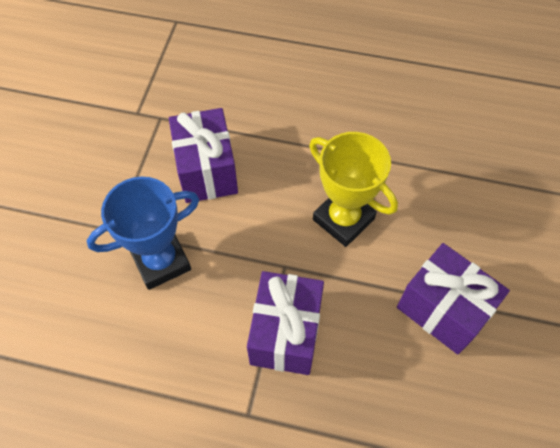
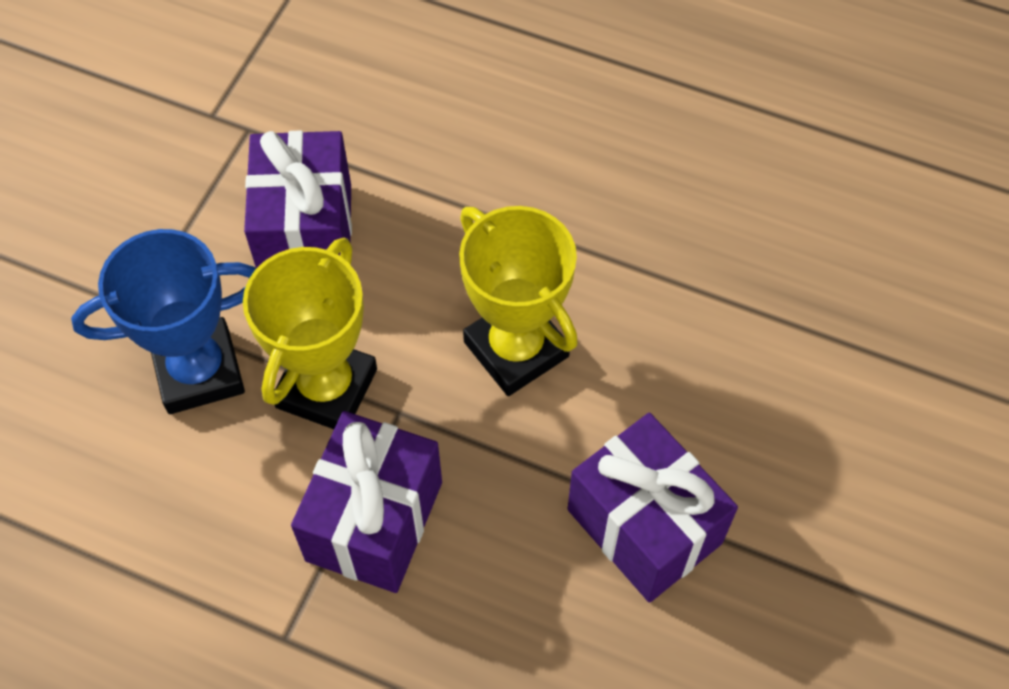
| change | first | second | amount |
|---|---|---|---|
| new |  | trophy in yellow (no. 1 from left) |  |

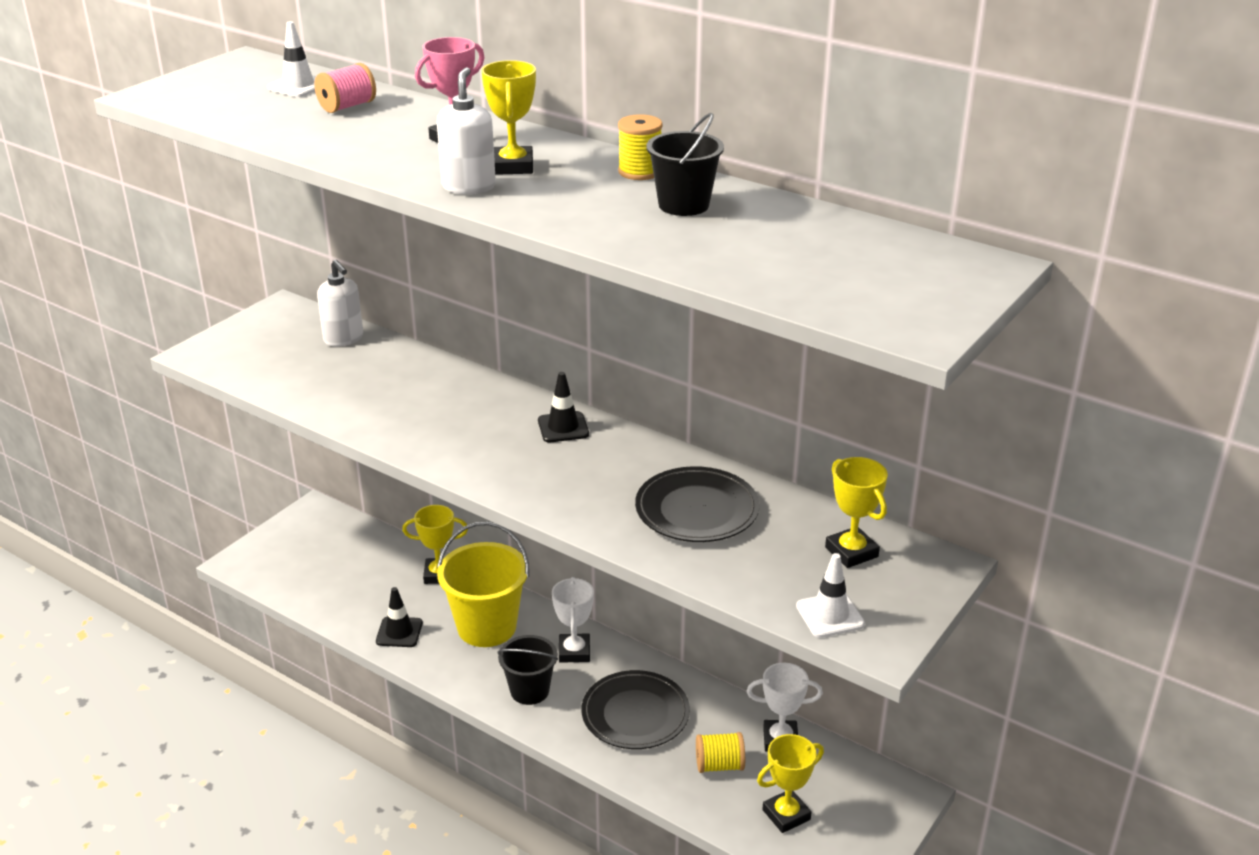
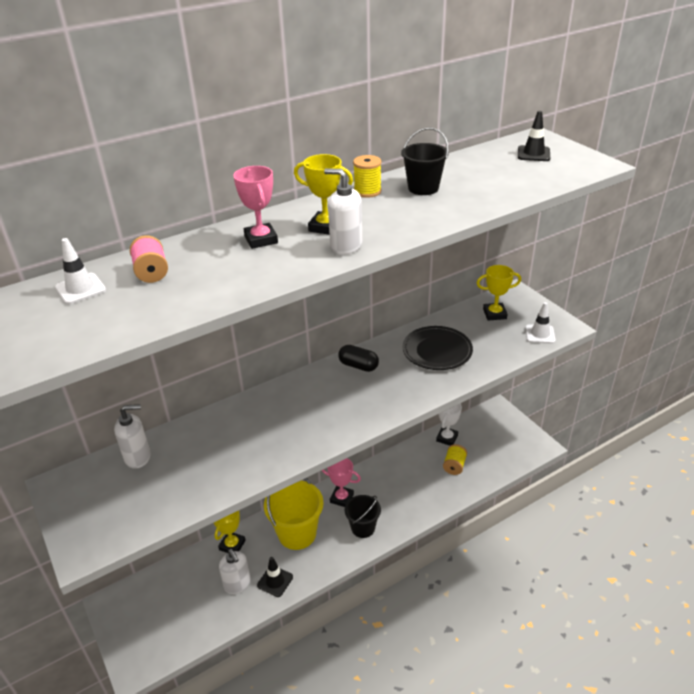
| change | first | second | amount |
|---|---|---|---|
| shifted | traffic cone in black (no. 2 from left) |  |  |
| repainted | trophy in white (no. 1 from left) | trophy in pink (no. 2 from left) |  |
| gone | plate in black (no. 1 from left) |  |  |
| gone | trophy in yellow (no. 3 from left) |  |  |
| new |  | capsule in black |  |
| new |  | soap dispenser in white (no. 2 from left) |  |

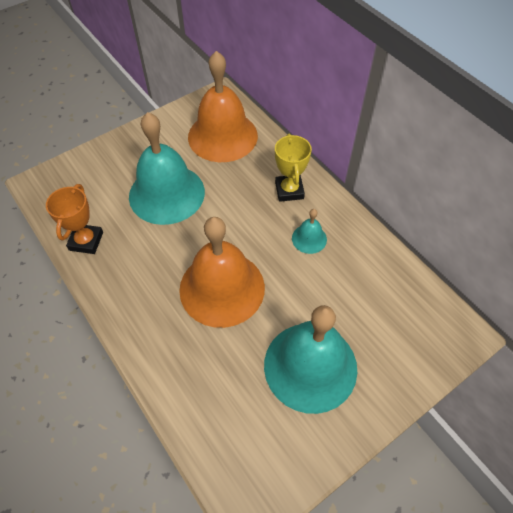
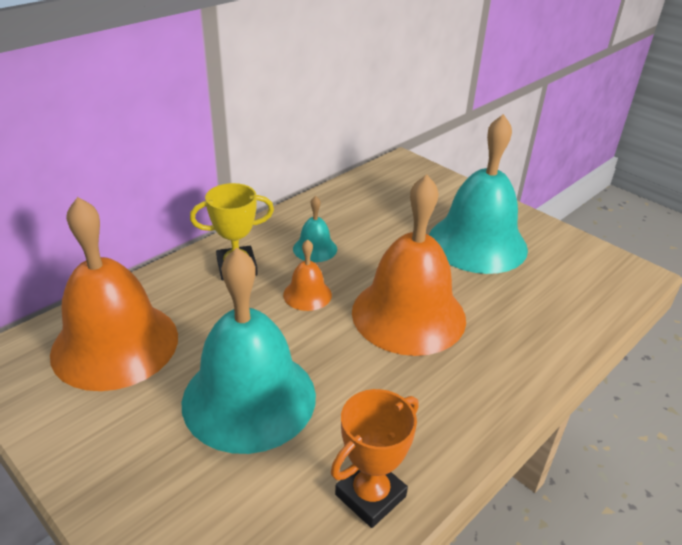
| change | first | second | amount |
|---|---|---|---|
| rotated | trophy in orange |  | 45 degrees counterclockwise |
| new |  | bell in orange (no. 2 from left) |  |

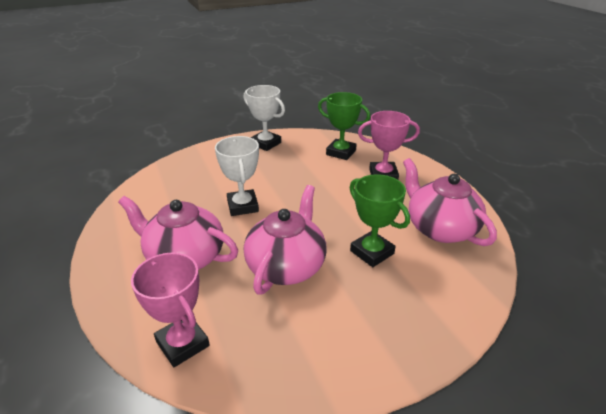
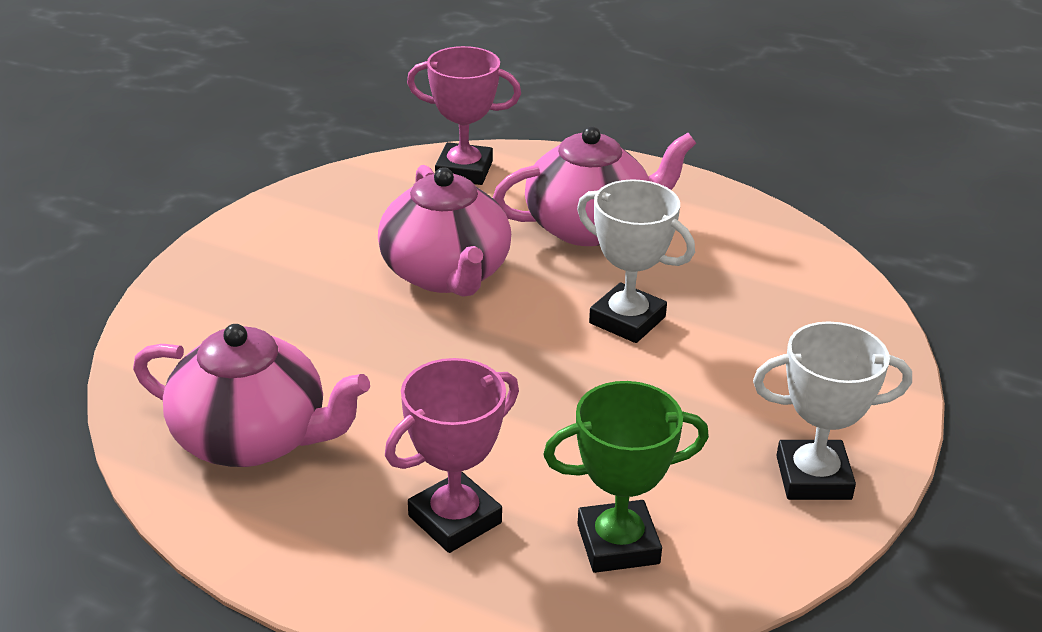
| change | first | second | amount |
|---|---|---|---|
| gone | trophy in green (no. 2 from left) |  |  |

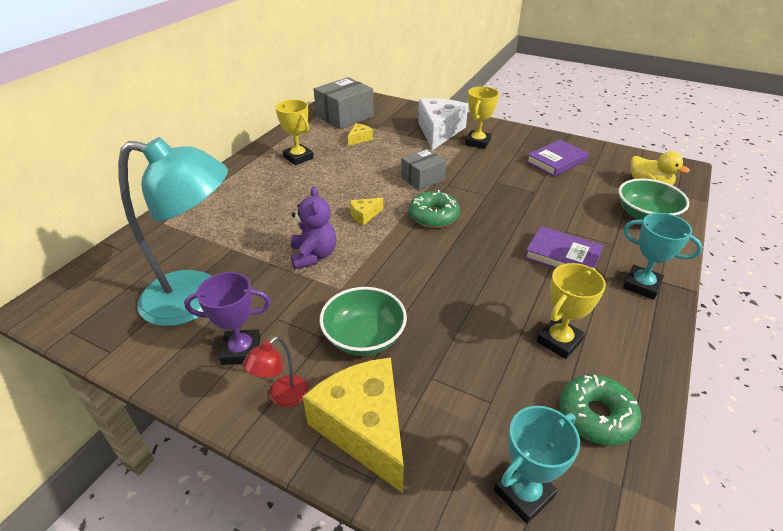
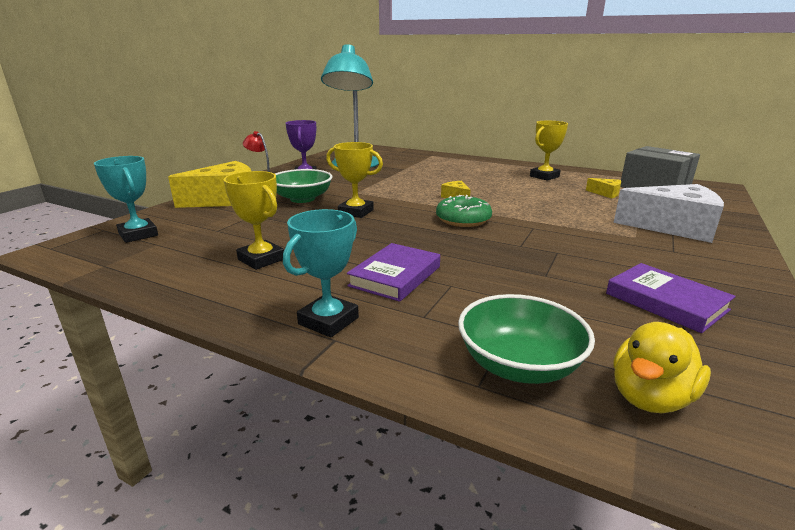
| change | first | second | amount |
|---|---|---|---|
| shifted | trophy in yellow (no. 2 from left) |  |  |
| gone | box in grey (no. 2 from left) |  |  |
| gone | teddy bear in purple |  |  |
| gone | donut in green (no. 2 from left) |  |  |

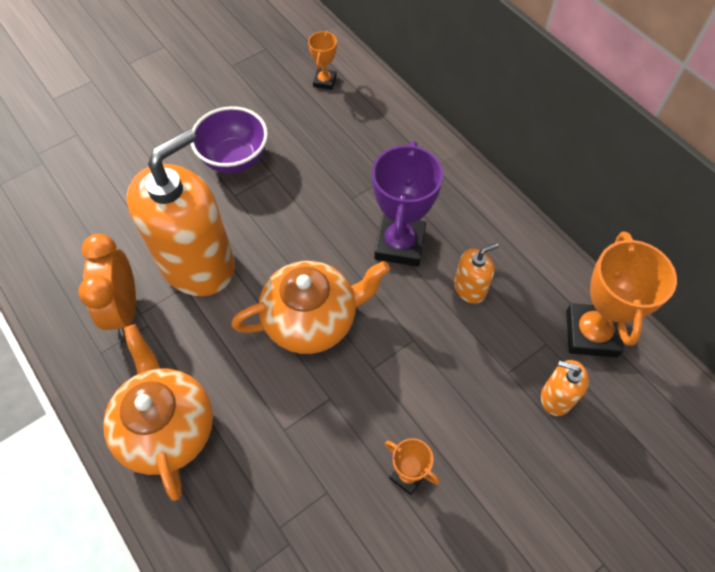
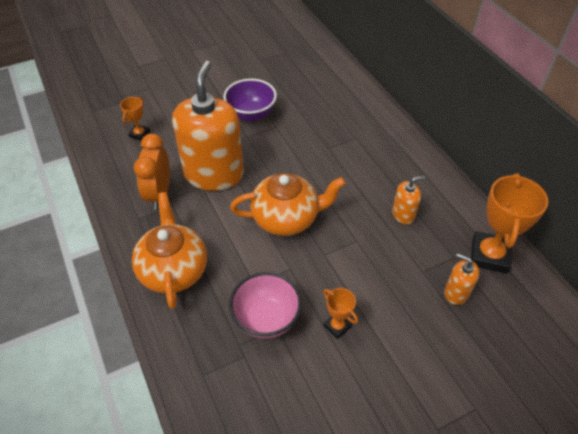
| change | first | second | amount |
|---|---|---|---|
| shifted | trophy in orange (no. 1 from left) |  |  |
| rotated | soap dispenser in orange (no. 1 from left) |  | 45 degrees counterclockwise |
| gone | trophy in purple |  |  |
| new |  | bowl in pink |  |

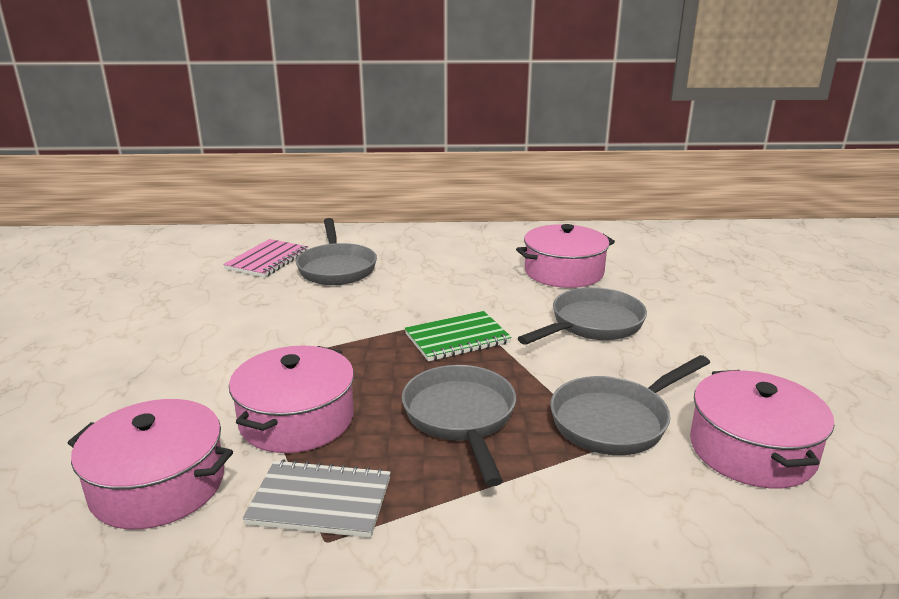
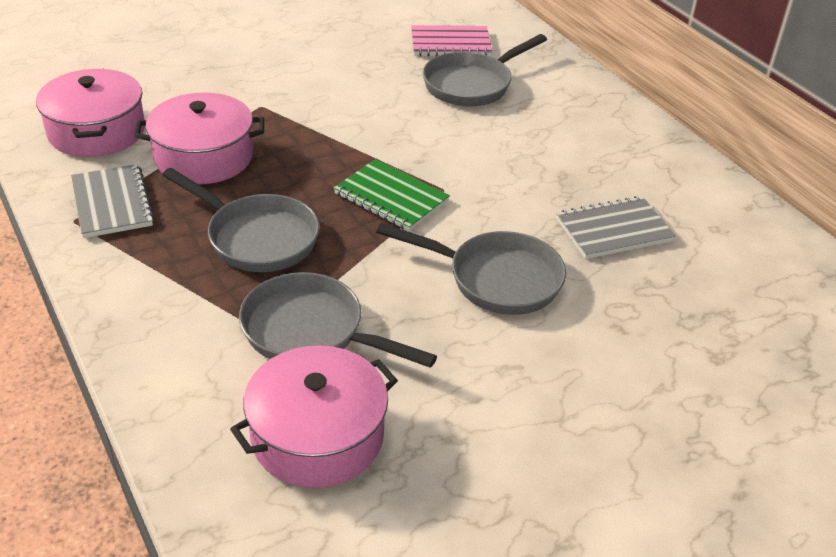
| change | first | second | amount |
|---|---|---|---|
| swapped | pot in pink (no. 3 from left) | notebook in grey (no. 2 from left) |  |
| rotated | pan in grey (no. 2 from left in the first image) | pan in grey (no. 1 from left) | 75 degrees clockwise |

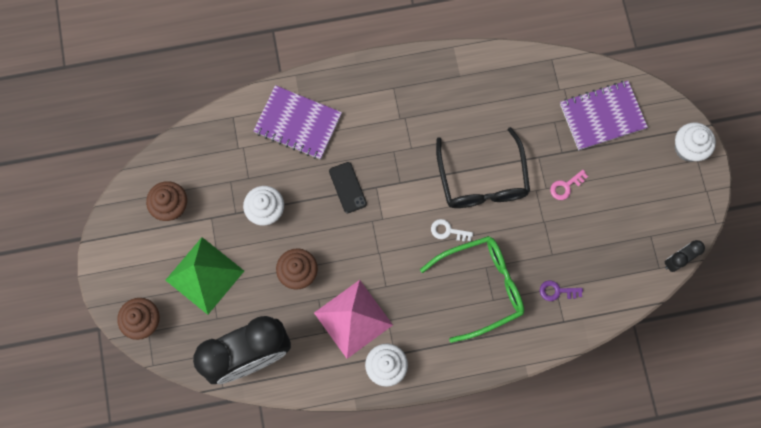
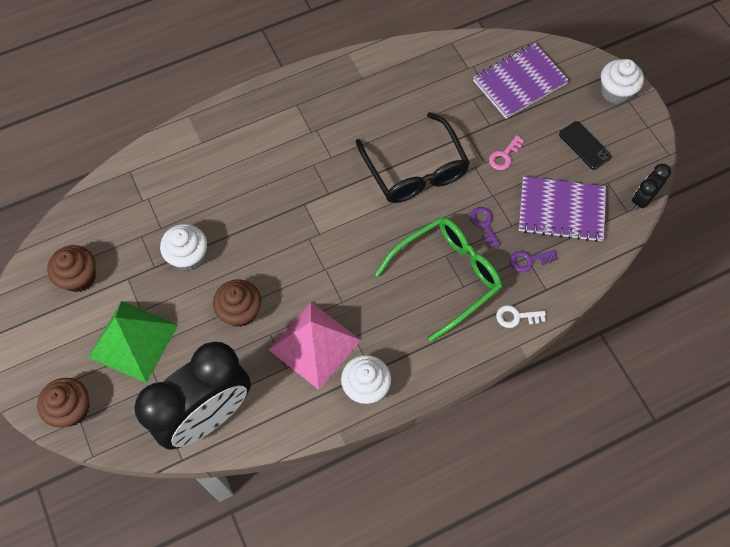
| change | first | second | amount |
|---|---|---|---|
| shifted | notebook in purple (no. 1 from left in the first image) | notebook in purple (no. 2 from left) |  |
| shifted | phone in black |  |  |
| shifted | key in white |  |  |
| new |  | key in purple (no. 1 from left) |  |

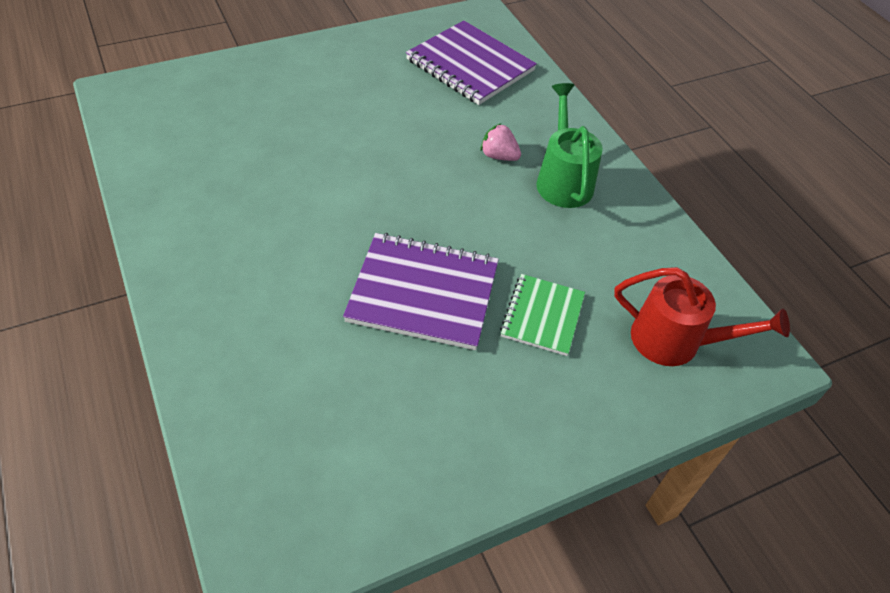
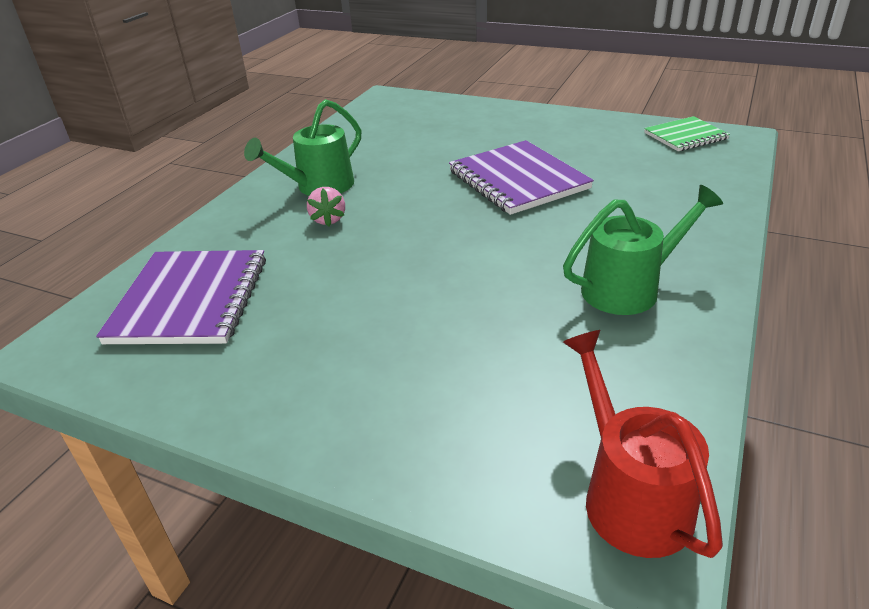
| change | first | second | amount |
|---|---|---|---|
| shifted | watering can in red |  |  |
| shifted | notebook in green |  |  |
| new |  | watering can in green (no. 2 from left) |  |

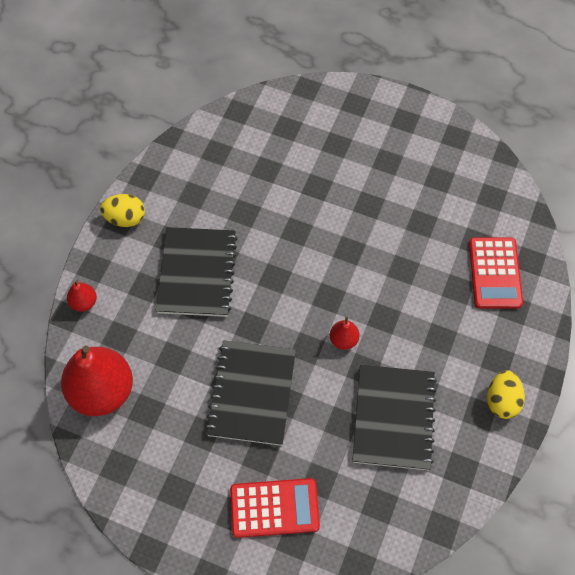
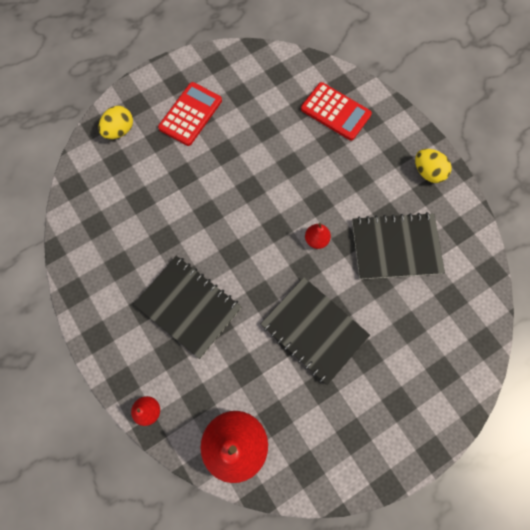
| change | first | second | amount |
|---|---|---|---|
| shifted | egg in yellow (no. 1 from left) |  |  |
| rotated | notebook in black (no. 3 from left) |  | 45 degrees counterclockwise |
| shifted | calculator in red (no. 1 from left) |  |  |

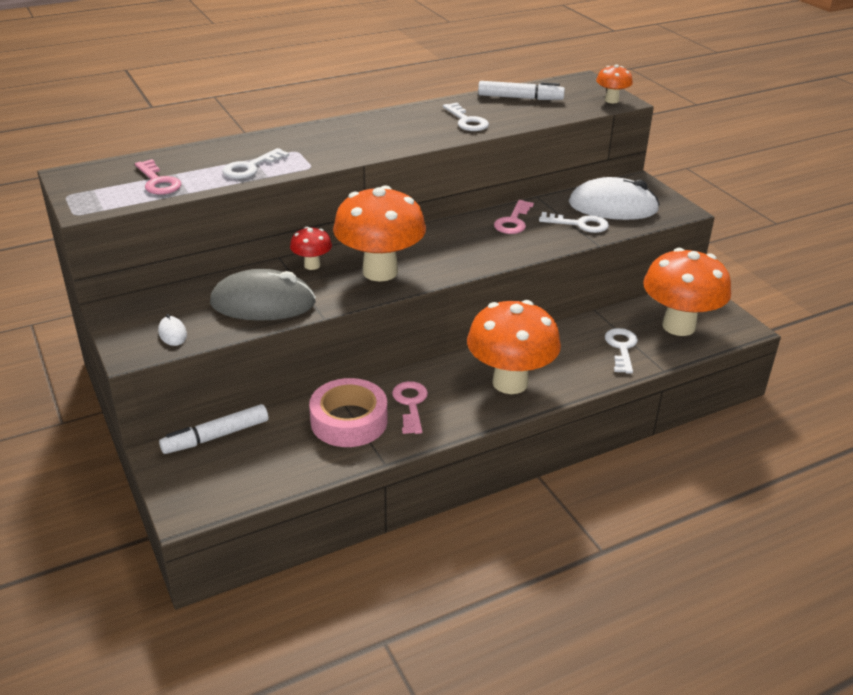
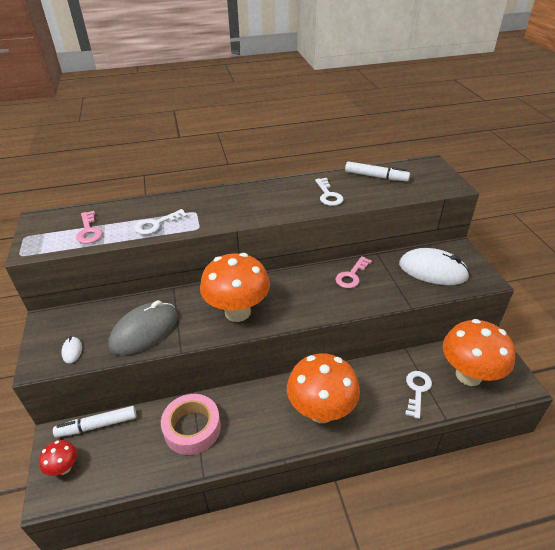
| change | first | second | amount |
|---|---|---|---|
| gone | mushroom in orange (no. 3 from left) |  |  |
| gone | key in white (no. 3 from left) |  |  |
| shifted | mushroom in red |  |  |
| rotated | mouse in grey |  | 60 degrees counterclockwise |
| gone | key in pink (no. 2 from left) |  |  |

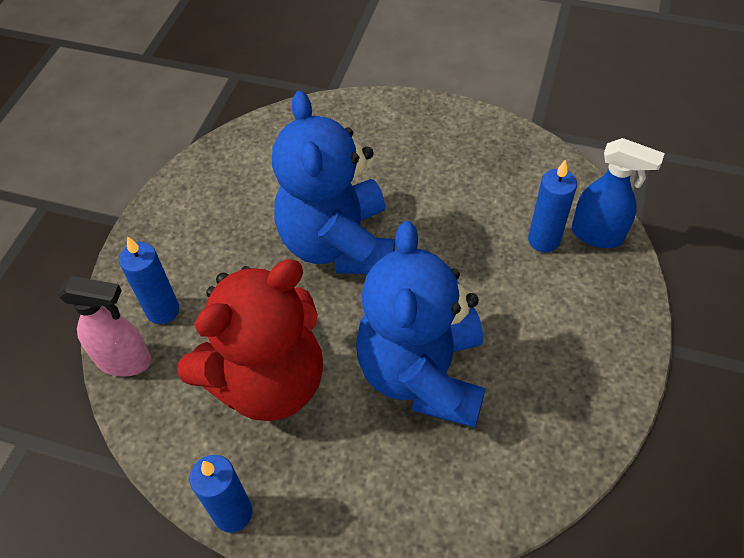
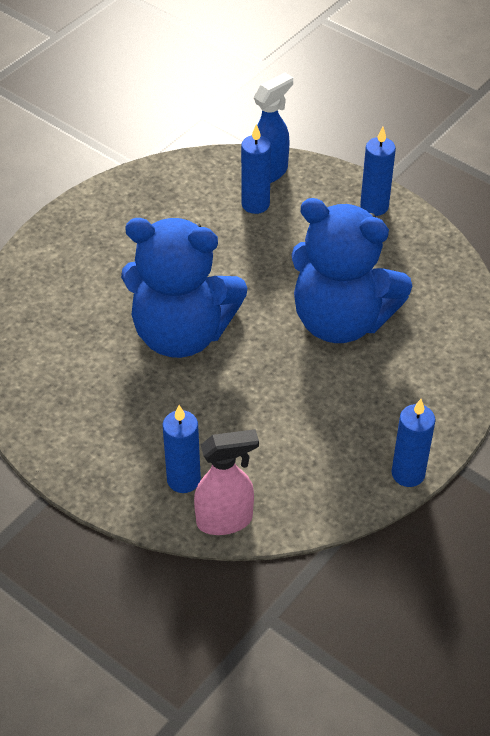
| change | first | second | amount |
|---|---|---|---|
| gone | teddy bear in red |  |  |
| rotated | spray bottle in pink |  | 45 degrees clockwise |
| new |  | candle in blue (no. 3 from left) |  |

